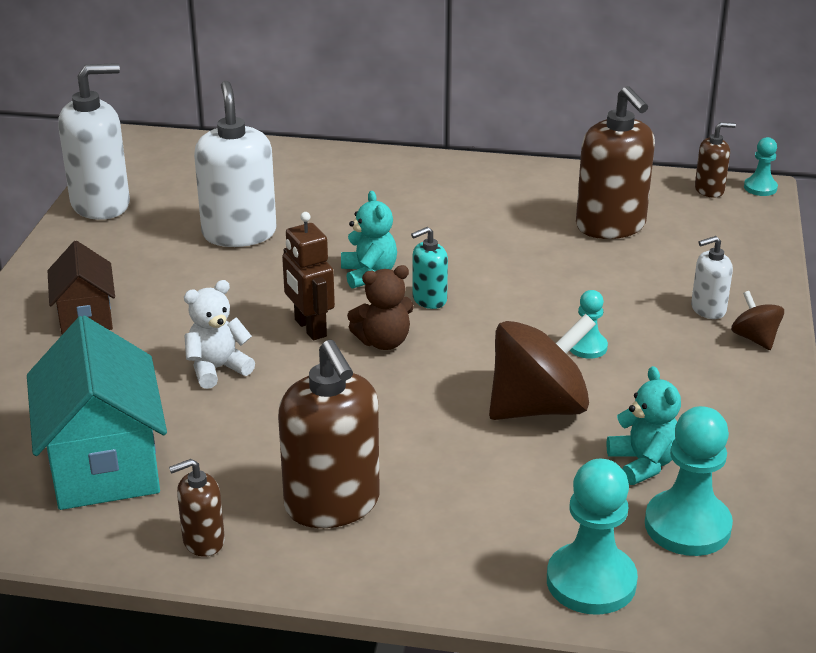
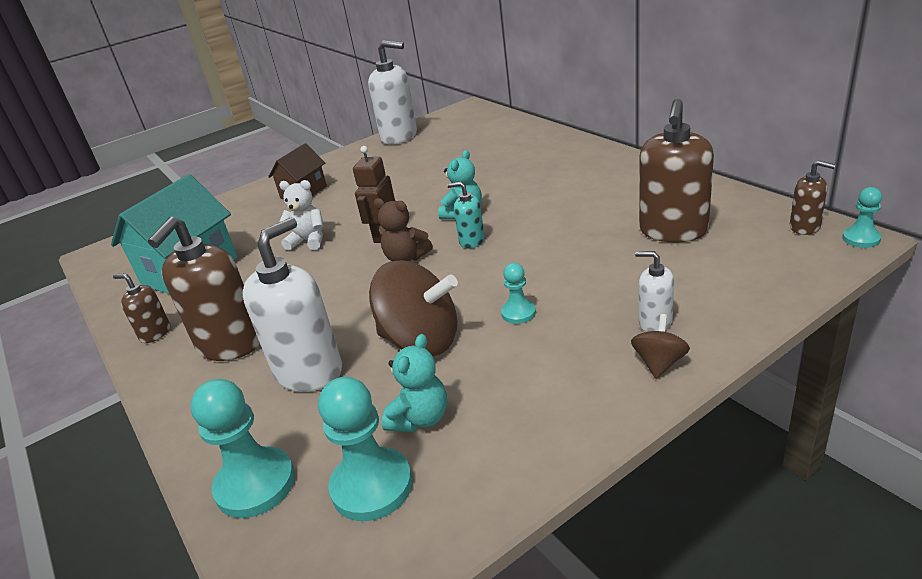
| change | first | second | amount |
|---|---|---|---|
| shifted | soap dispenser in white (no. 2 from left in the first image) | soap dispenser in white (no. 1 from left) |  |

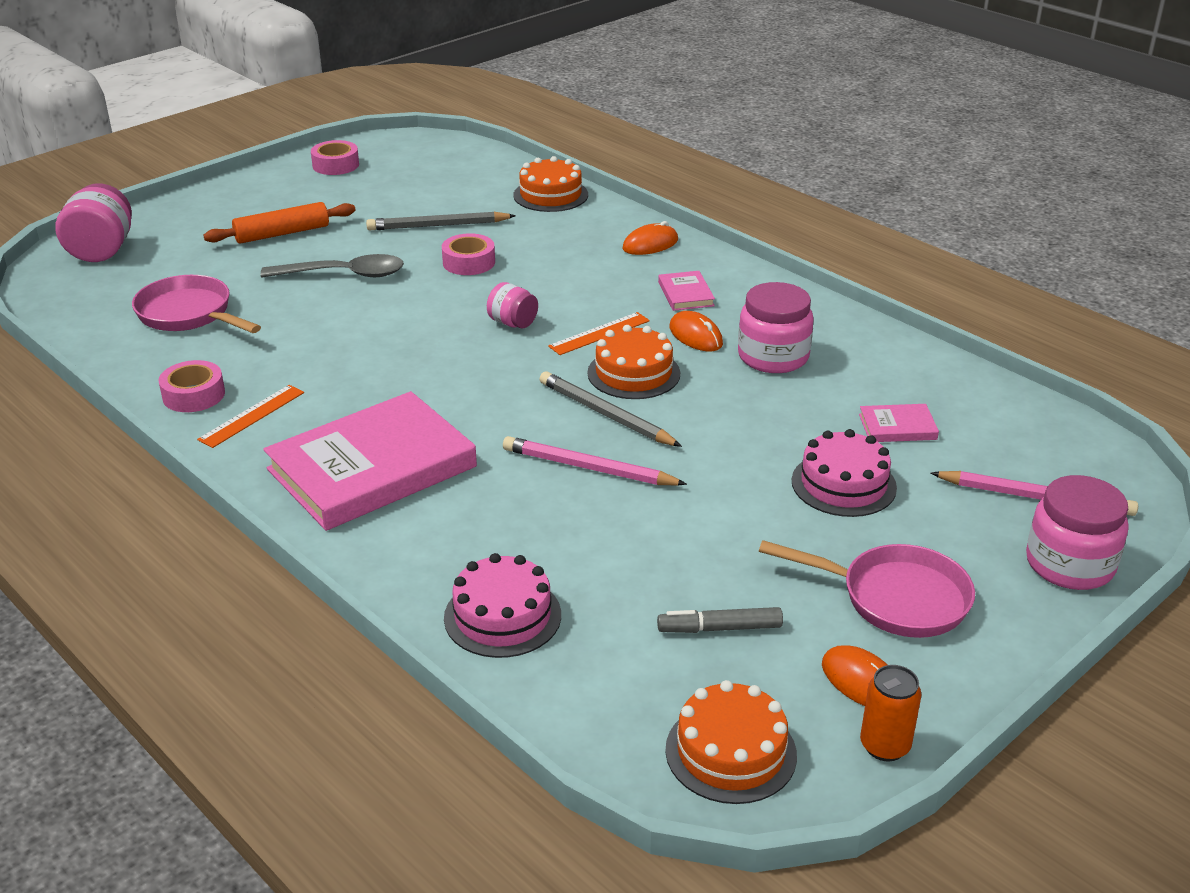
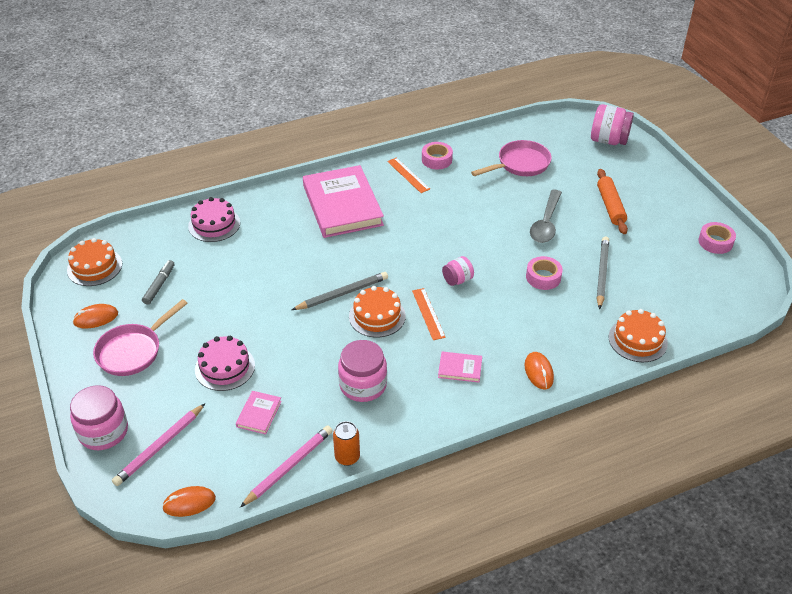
| change | first | second | amount |
|---|---|---|---|
| shifted | mouse in orange (no. 2 from left) |  |  |
| shifted | pencil in pink (no. 1 from left in the first image) | pencil in pink (no. 2 from left) |  |
| shifted | can in orange |  |  |

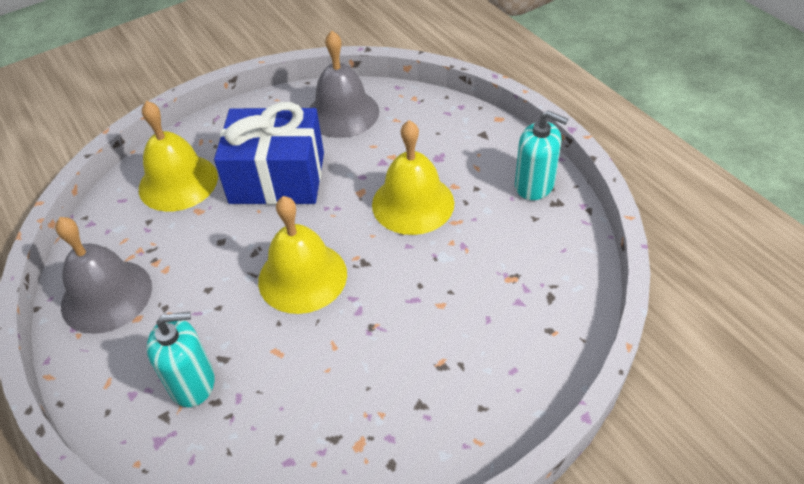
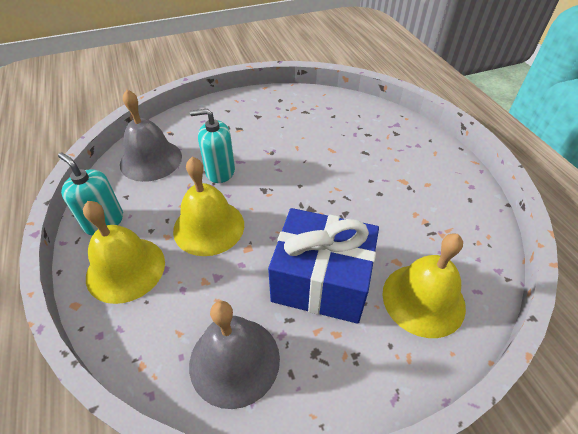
| change | first | second | amount |
|---|---|---|---|
| shifted | bell in yellow (no. 2 from left in the first image) | bell in yellow (no. 1 from left) |  |
| shifted | bell in grey (no. 1 from left) |  |  |
| shifted | soap dispenser in turquoise (no. 1 from left in the first image) | soap dispenser in turquoise (no. 2 from left) |  |

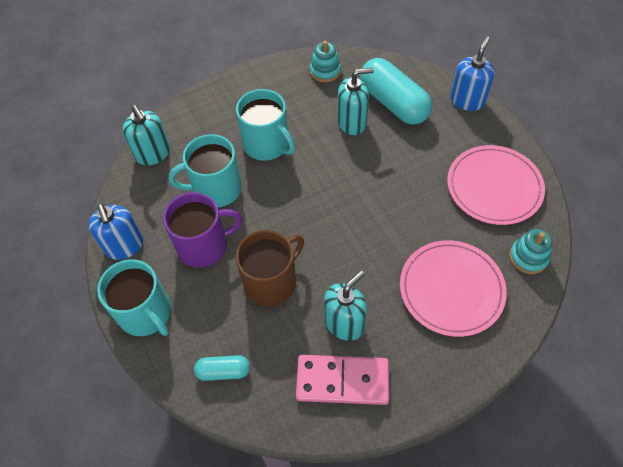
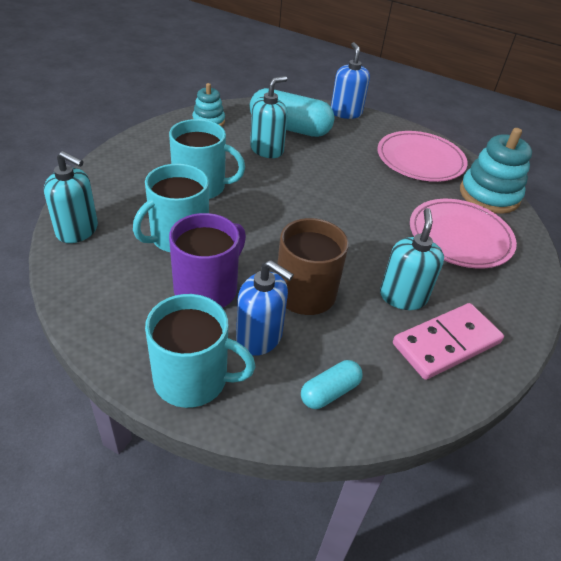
| change | first | second | amount |
|---|---|---|---|
| shifted | soap dispenser in blue (no. 1 from left) |  |  |
| scaled | stacking toy in turquoise (no. 2 from left) |  | x1.69 |

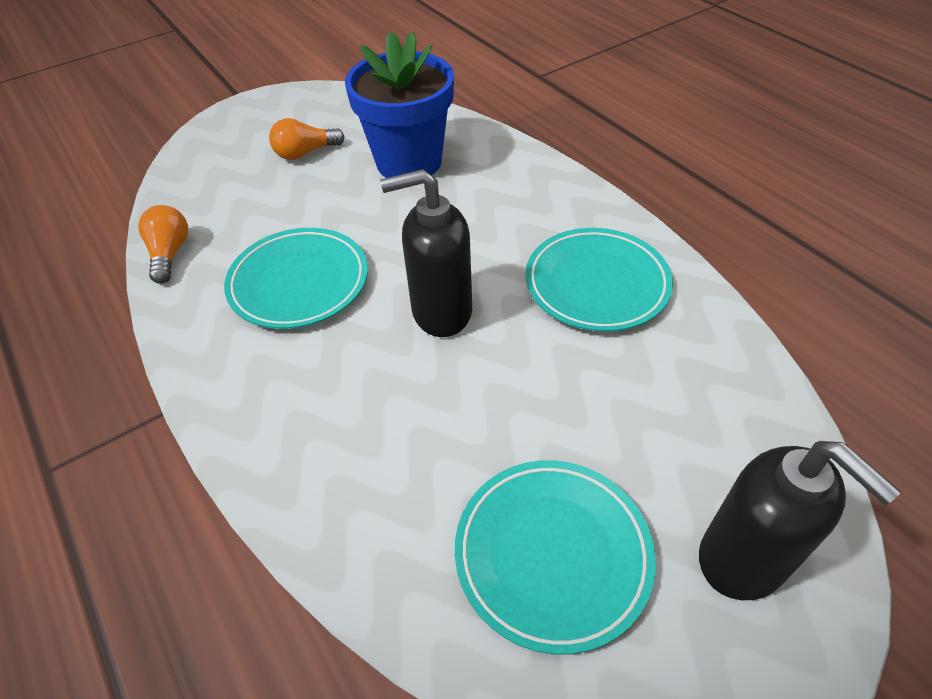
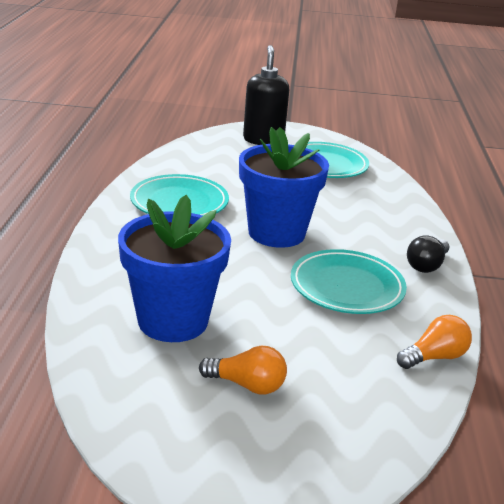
| change | first | second | amount |
|---|---|---|---|
| swapped | soap dispenser in black (no. 1 from left) | flower pot in blue (no. 2 from left) |  |
| rotated | light bulb in orange (no. 1 from left in the first image) | light bulb in orange (no. 2 from left) | 150 degrees counterclockwise |
| new |  | light bulb in black |  |

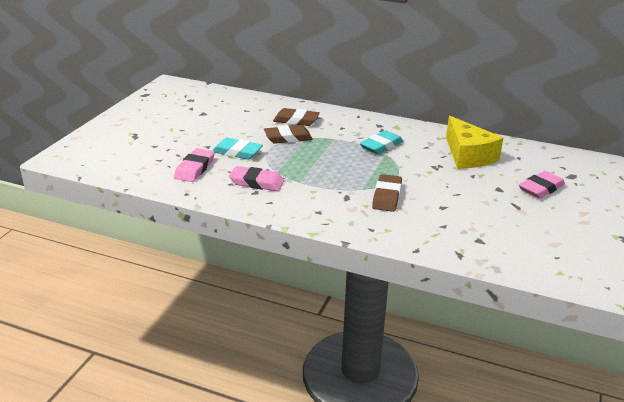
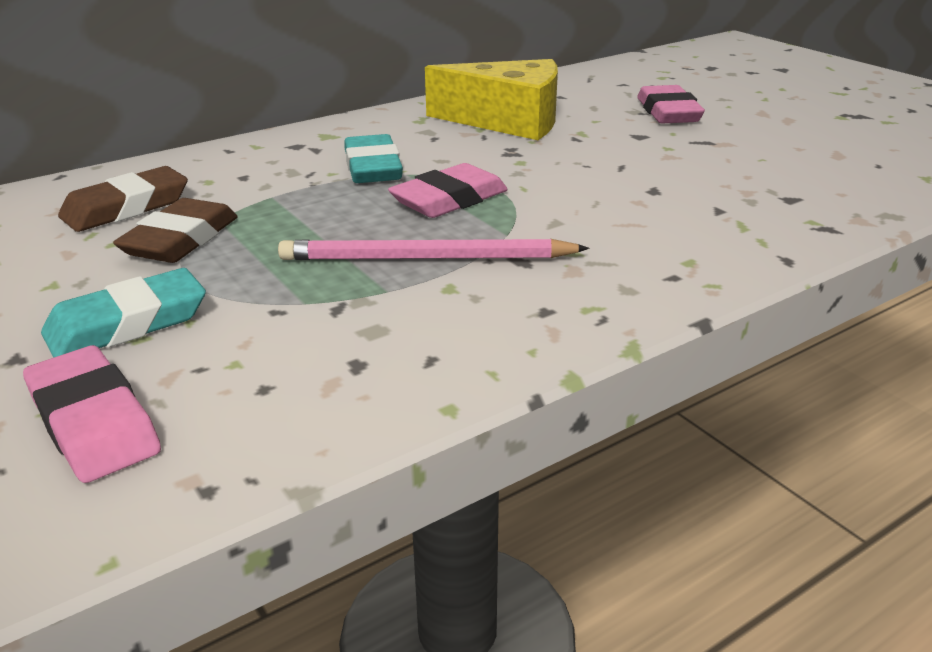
| change | first | second | amount |
|---|---|---|---|
| shifted | eraser in pink (no. 2 from left) |  |  |
| gone | eraser in brown (no. 3 from left) |  |  |
| new |  | pencil in pink |  |

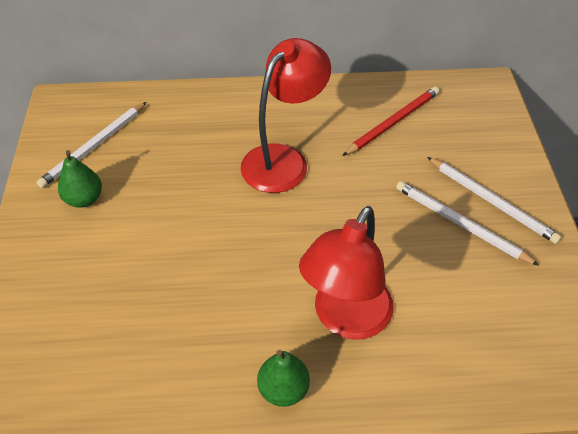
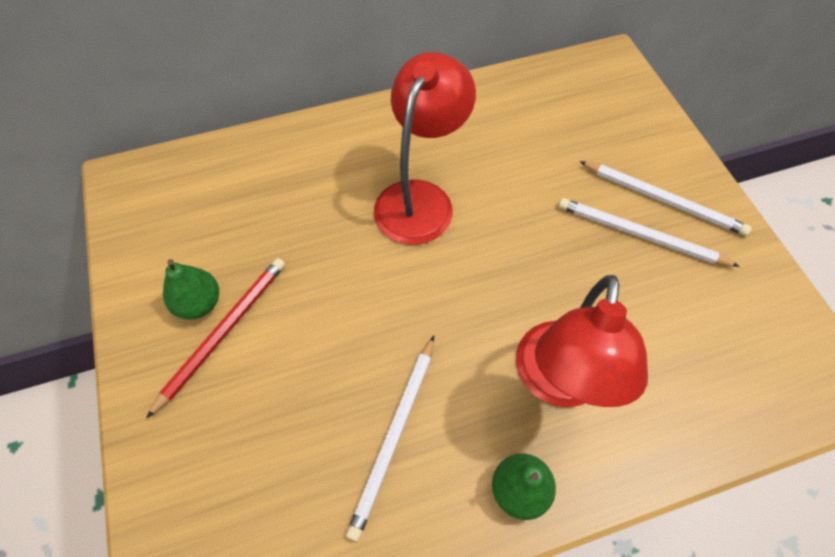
| change | first | second | amount |
|---|---|---|---|
| shifted | pencil in red |  |  |
| shifted | pencil in white (no. 1 from left) |  |  |

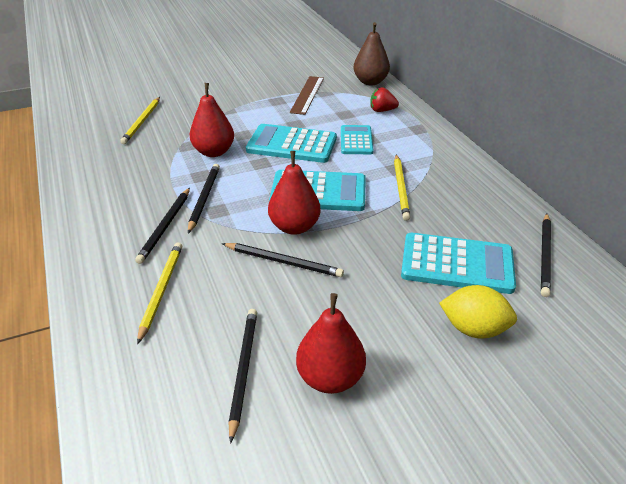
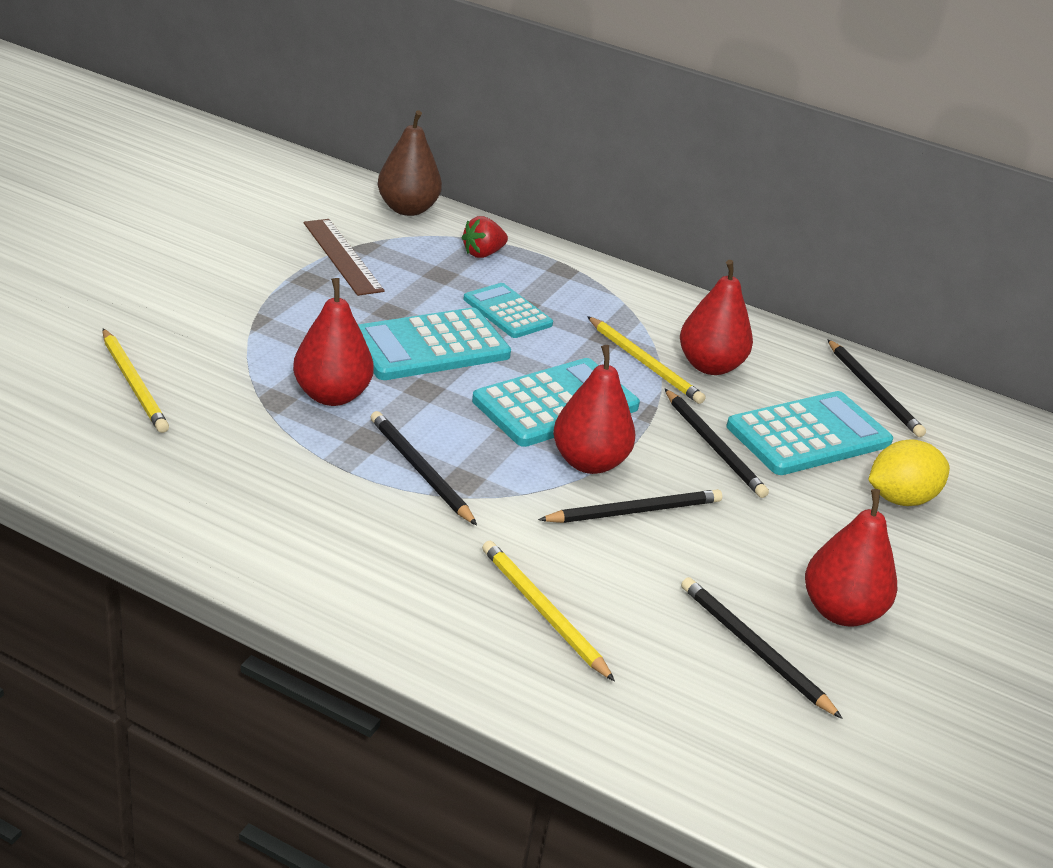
| change | first | second | amount |
|---|---|---|---|
| shifted | pencil in black (no. 1 from left in the first image) | pencil in black (no. 3 from left) |  |
| new |  | pear in red (no. 3 from left) |  |

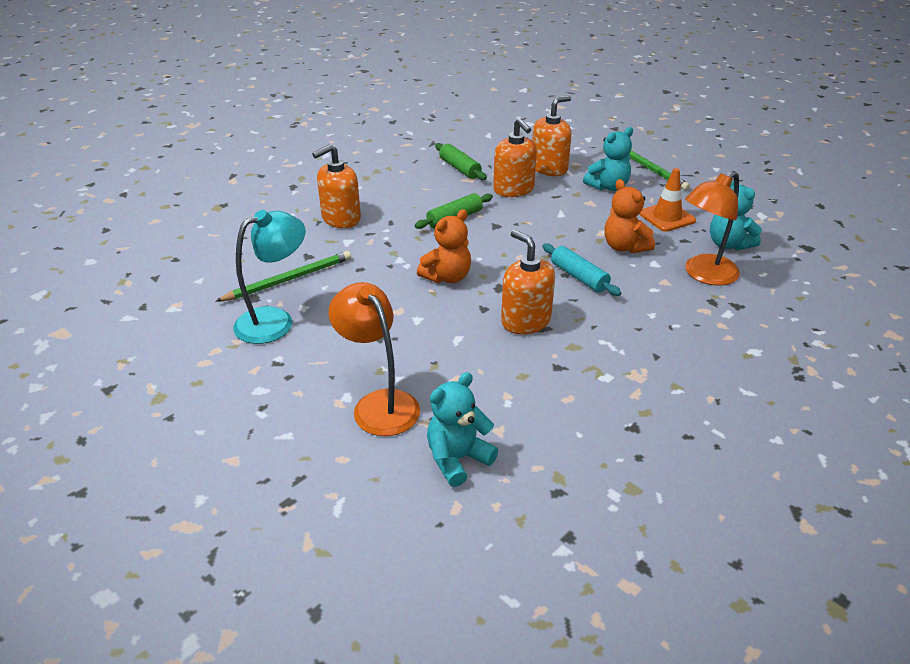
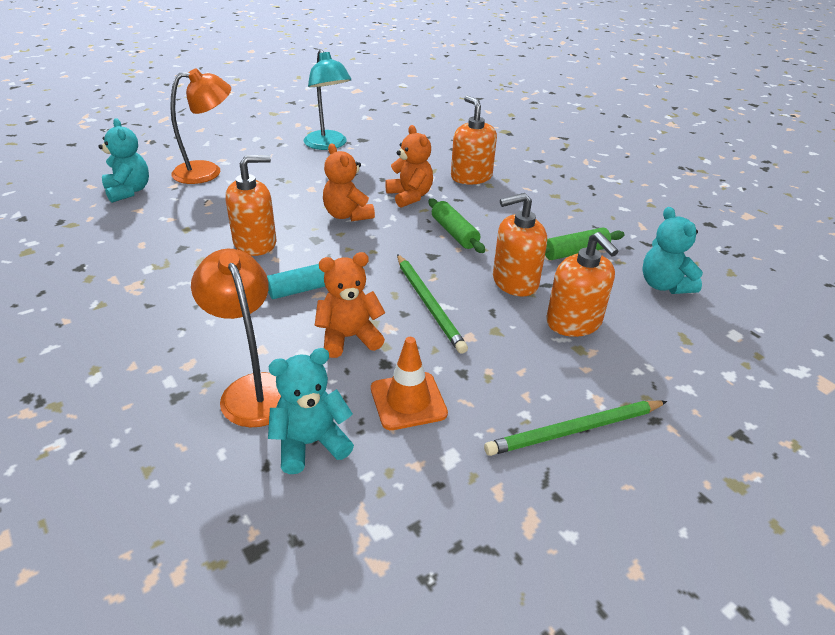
| change | first | second | amount |
|---|---|---|---|
| shifted | teddy bear in turquoise (no. 2 from left in the first image) | teddy bear in turquoise (no. 3 from left) |  |
| shifted | pencil in green (no. 1 from left) |  |  |
| new |  | teddy bear in orange (no. 3 from left) |  |

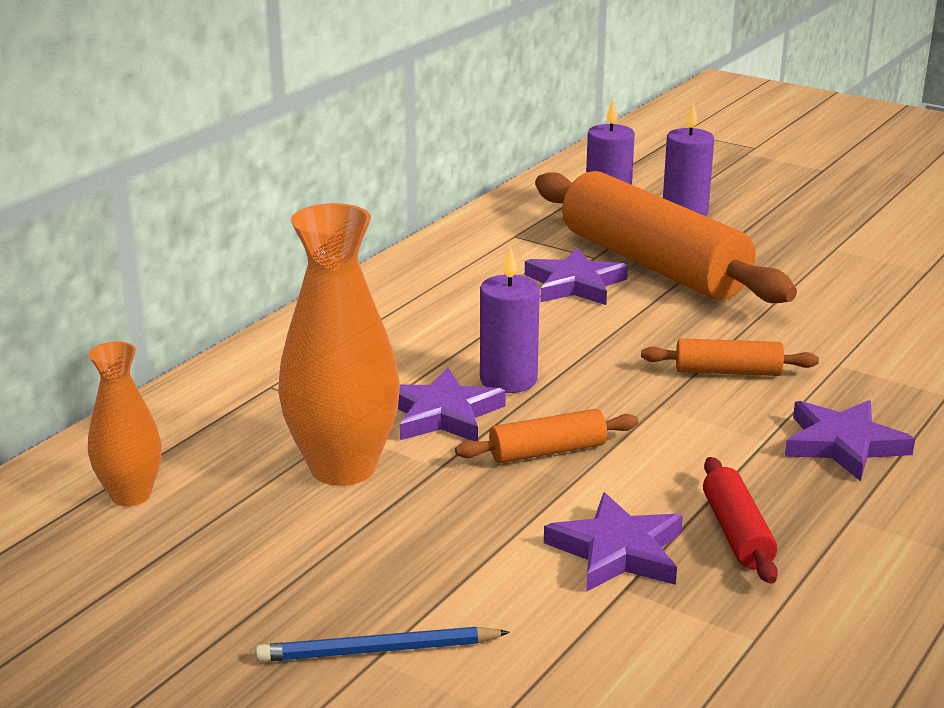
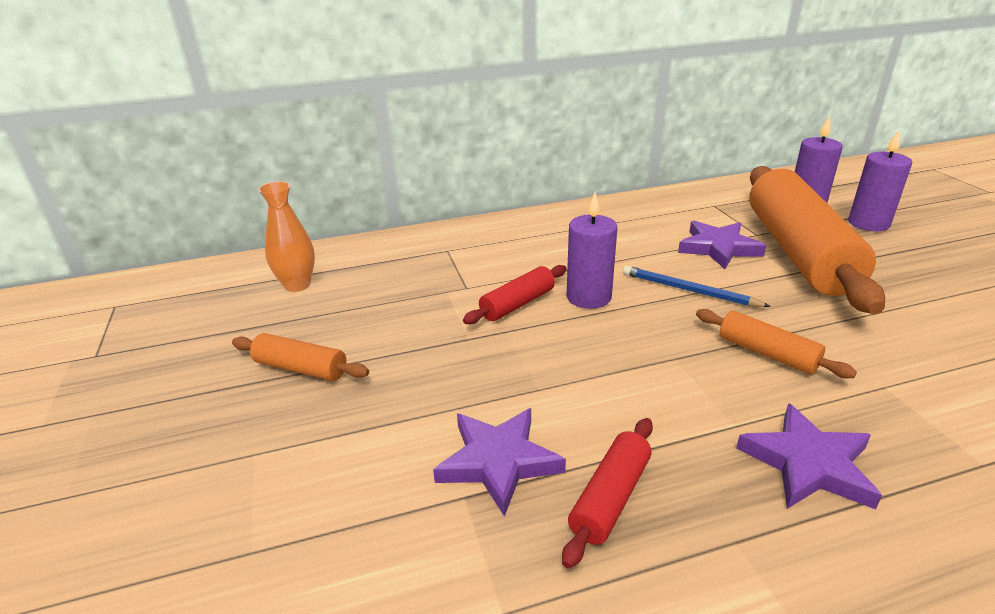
| change | first | second | amount |
|---|---|---|---|
| gone | vase in orange (no. 2 from left) |  |  |
| swapped | star in purple (no. 1 from left) | rolling pin in red (no. 1 from left) |  |
| shifted | rolling pin in orange (no. 1 from left) |  |  |
| shifted | pencil in blue |  |  |

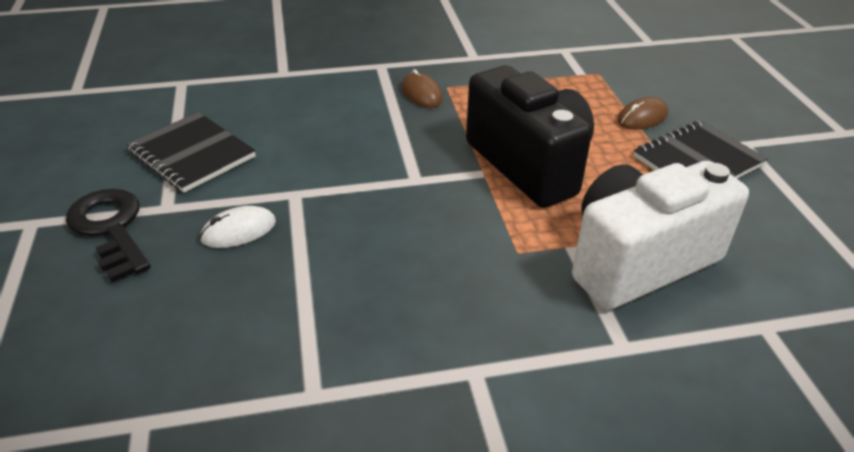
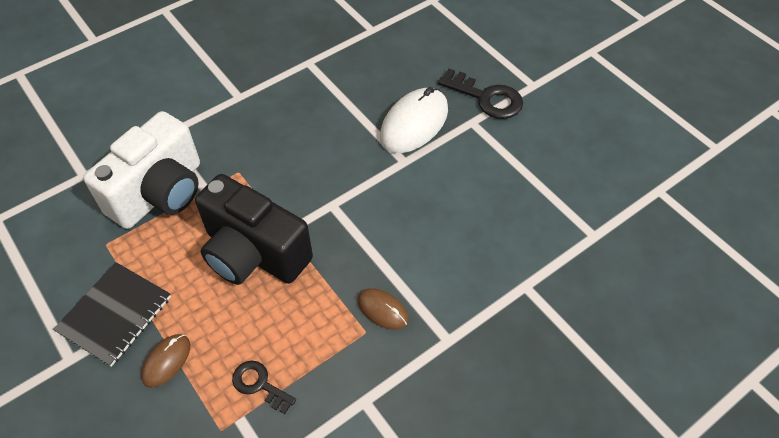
| change | first | second | amount |
|---|---|---|---|
| gone | notebook in black (no. 1 from left) |  |  |
| scaled | mouse in white |  | x1.86 |
| new |  | key in black (no. 1 from left) |  |

